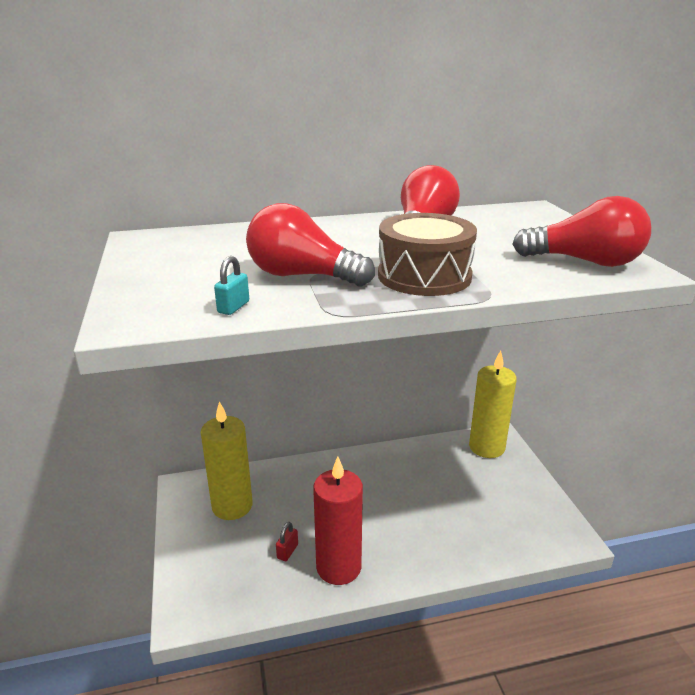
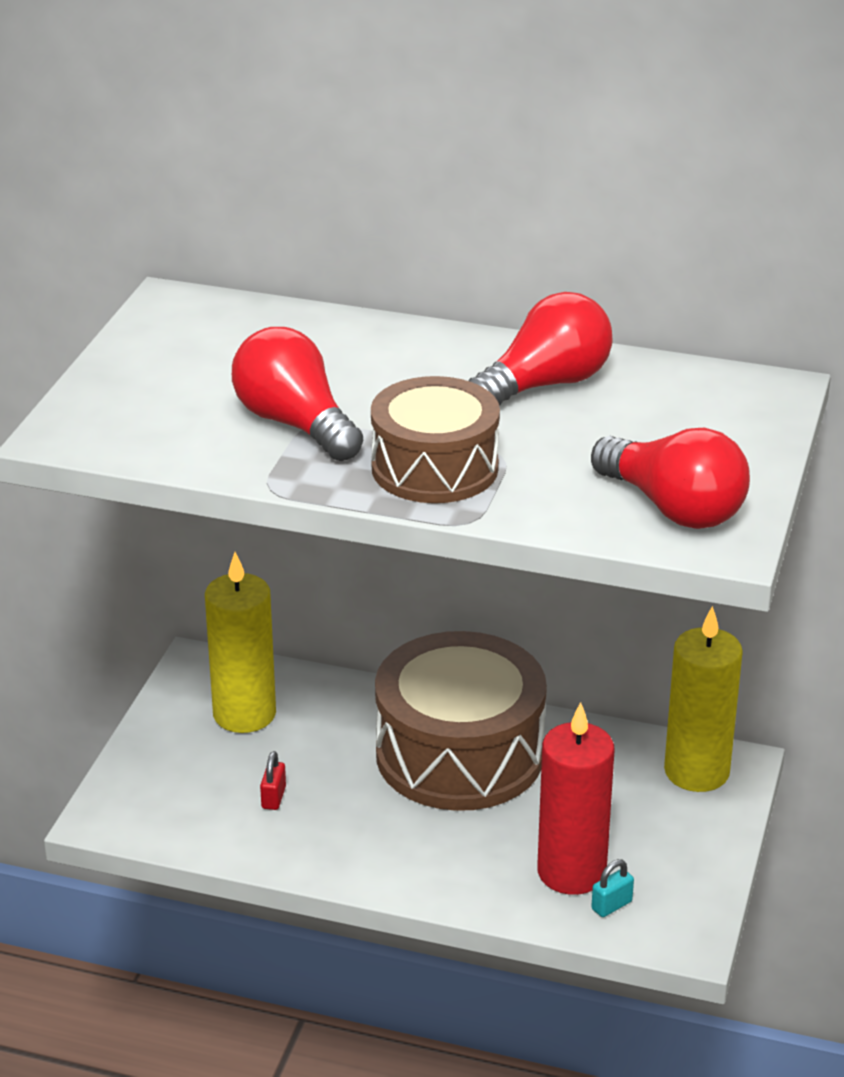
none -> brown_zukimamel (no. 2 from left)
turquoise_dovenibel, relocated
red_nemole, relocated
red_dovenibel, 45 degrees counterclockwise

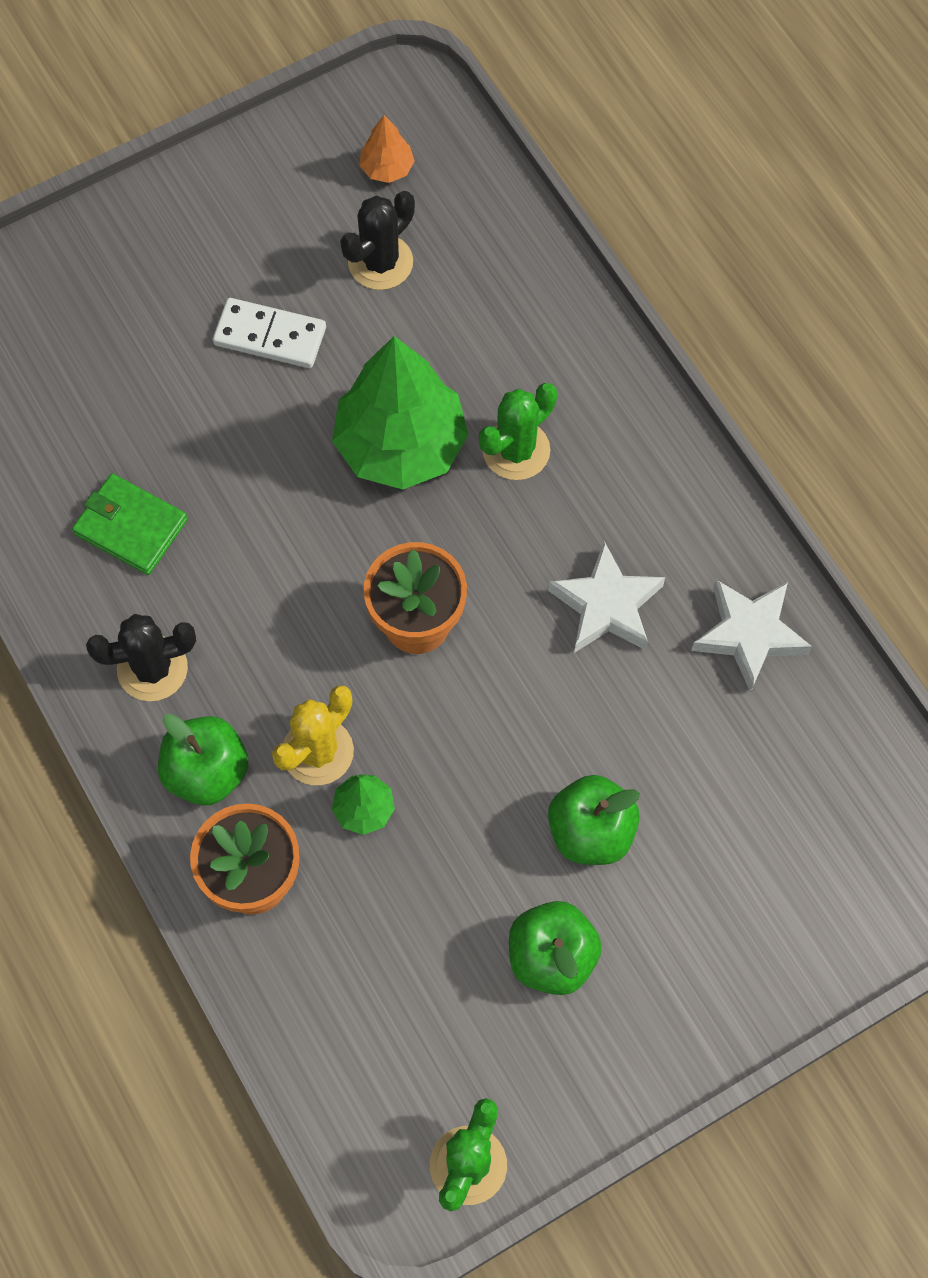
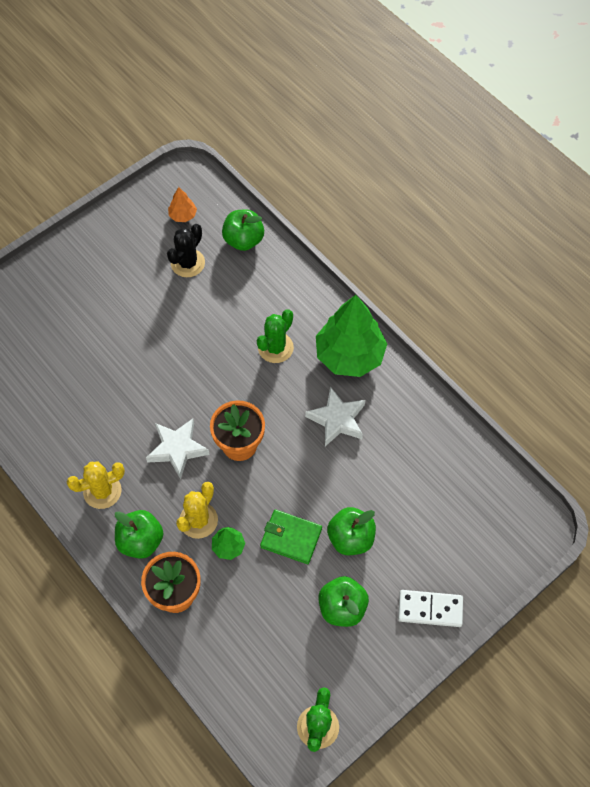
none -> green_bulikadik (no. 2 from left)
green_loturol, relocated
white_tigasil, relocated
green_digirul (no. 2 from left), relocated
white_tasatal (no. 2 from left in the first image) -> white_tasatal (no. 1 from left), relocated
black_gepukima (no. 1 from left) -> yellow_gepukima (no. 1 from left)

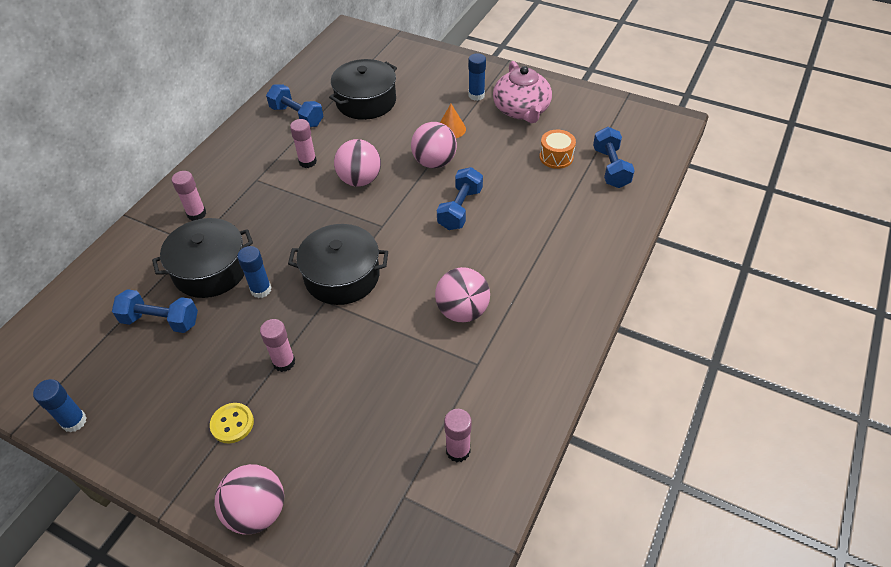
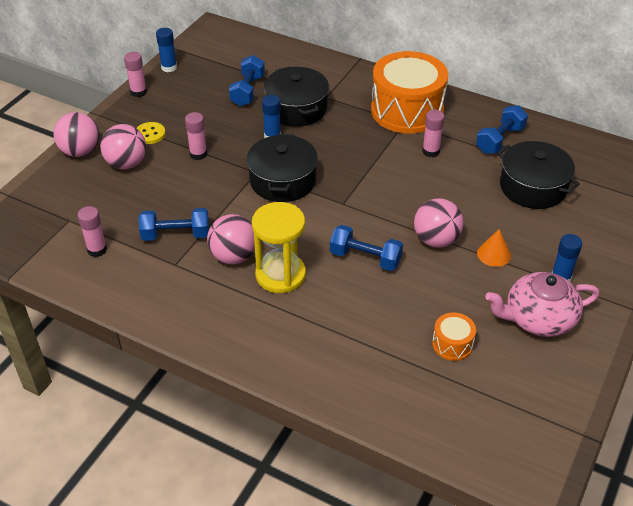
none -> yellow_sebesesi
none -> orange_zukimamel (no. 1 from left)
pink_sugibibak (no. 1 from left in the first image) -> pink_sugibibak (no. 2 from left), relocated
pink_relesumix (no. 2 from left), relocated
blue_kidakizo (no. 4 from left in the first image) -> blue_kidakizo (no. 1 from left), relocated

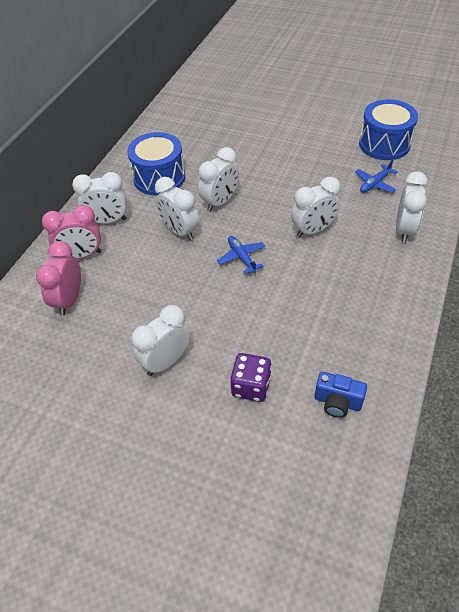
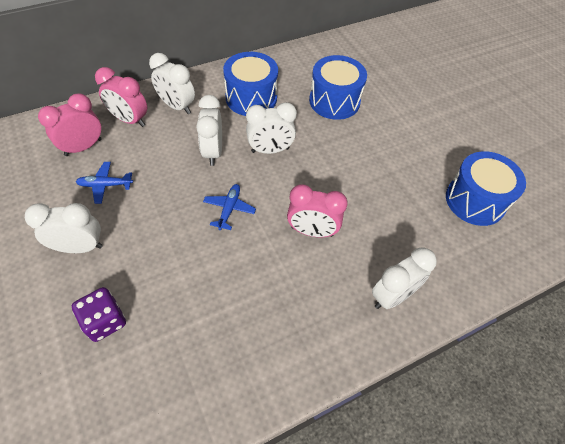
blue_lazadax -> none
none -> blue_zukimamel (no. 2 from left)
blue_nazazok (no. 2 from left in the first image) -> blue_nazazok (no. 1 from left), relocated
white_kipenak (no. 5 from left) -> pink_kipenak (no. 3 from left)

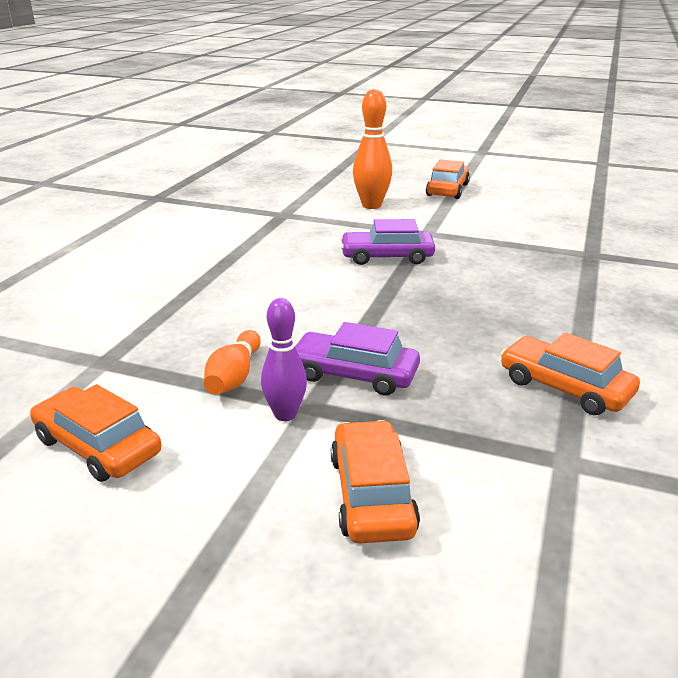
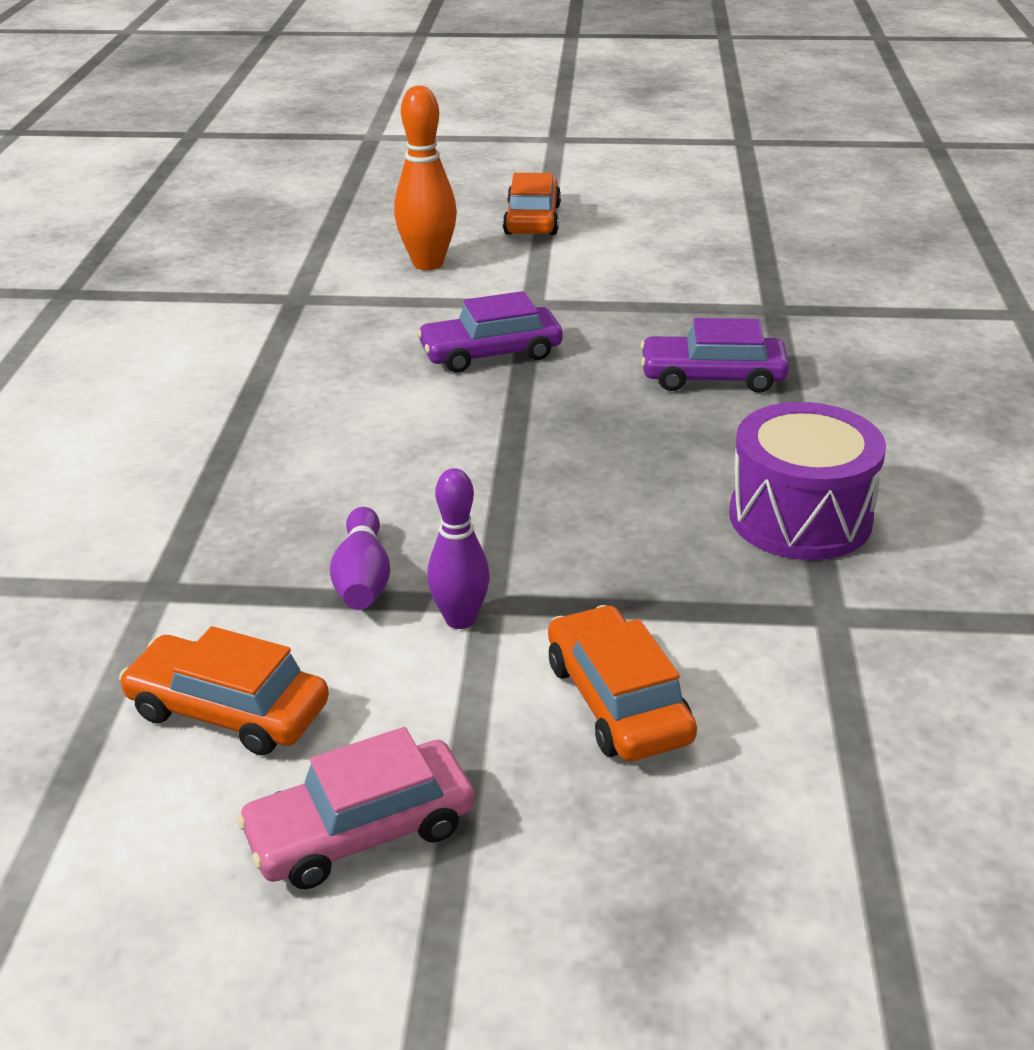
none -> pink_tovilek
purple_tovilek (no. 1 from left in the first image) -> purple_tovilek (no. 2 from left), relocated
orange_tovilek (no. 4 from left) -> purple_zukimamel
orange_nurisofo (no. 1 from left) -> purple_nurisofo (no. 1 from left)

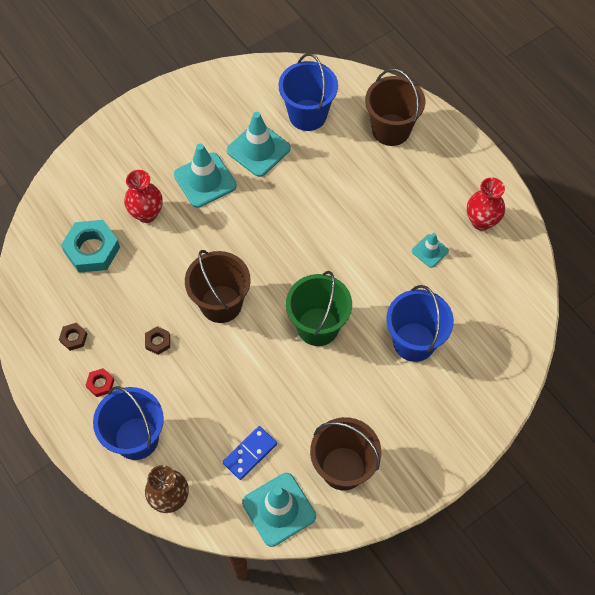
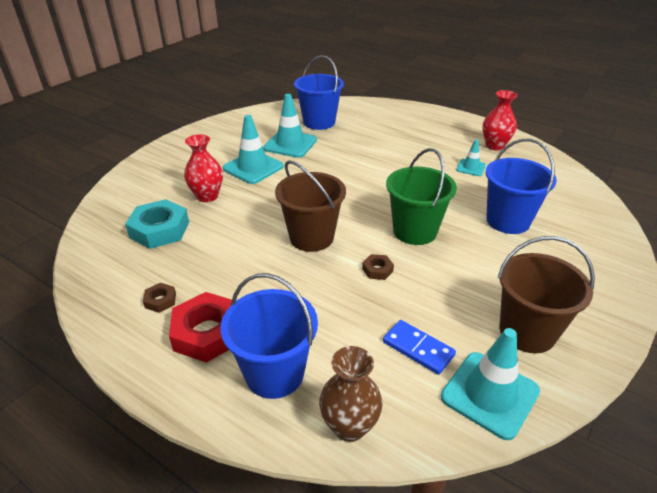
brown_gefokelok (no. 3 from left) -> none
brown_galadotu (no. 2 from left), relocated
blue_tigasil, 75 degrees counterclockwise
red_galadotu, x2.10

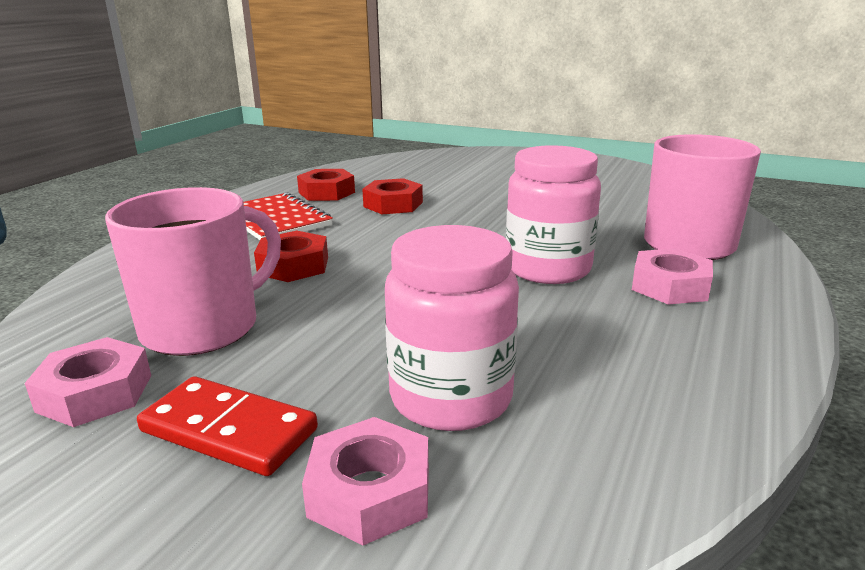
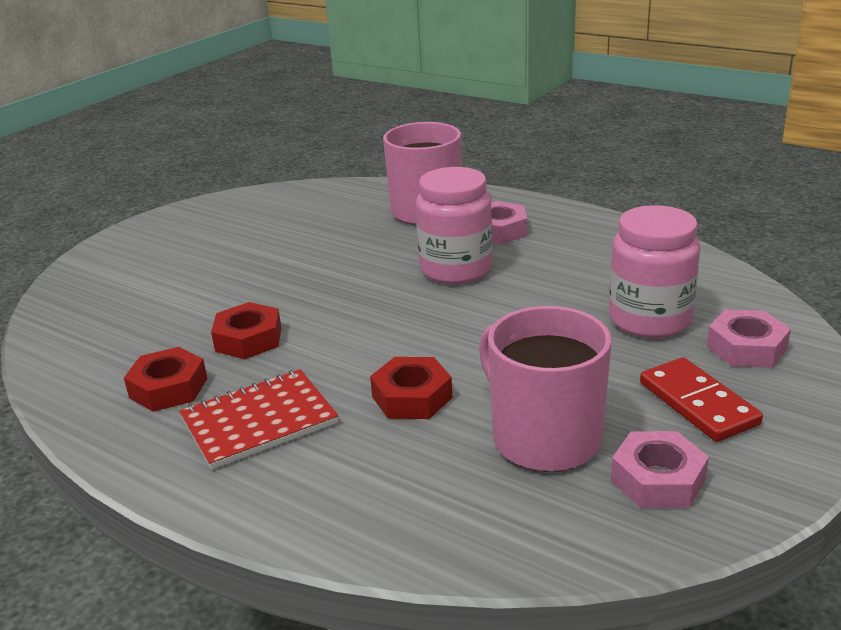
red_tigasil, 60 degrees counterclockwise

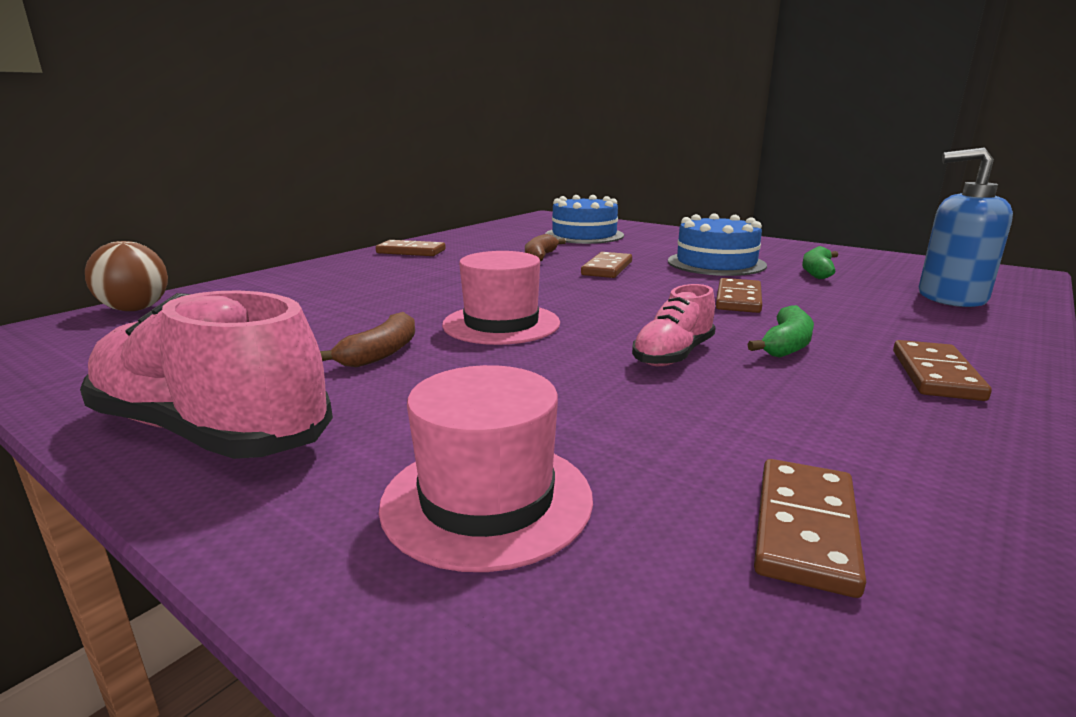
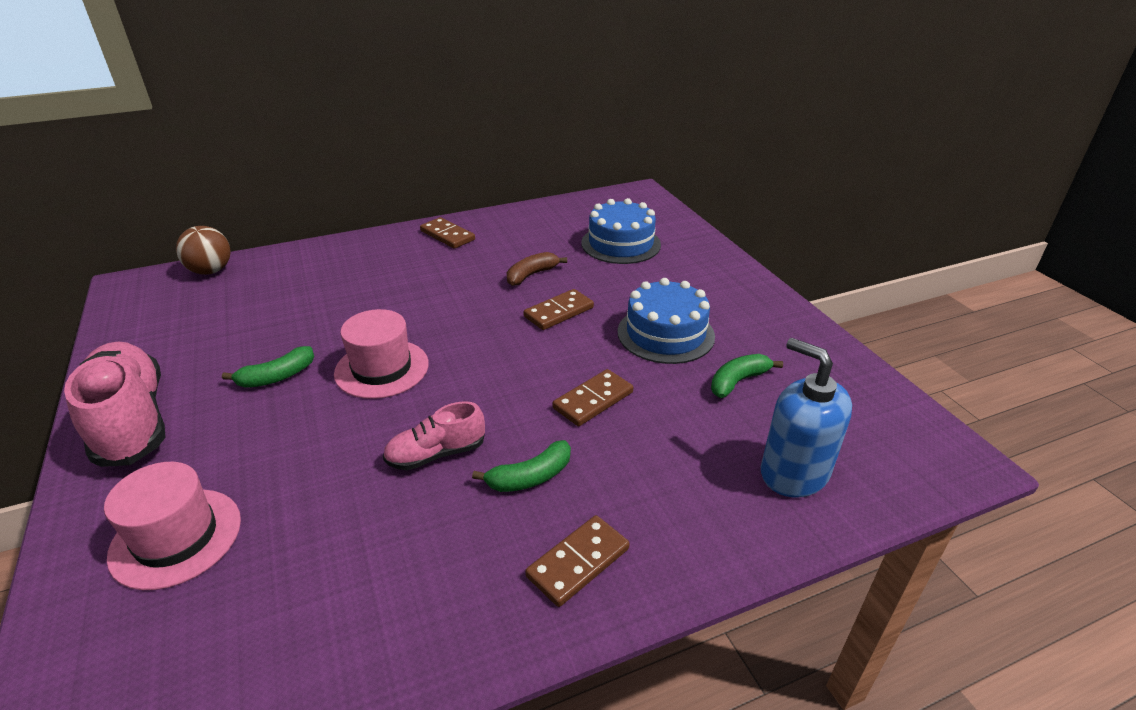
brown_tigasil (no. 4 from left) -> none
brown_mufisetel (no. 1 from left) -> green_mufisetel (no. 1 from left)

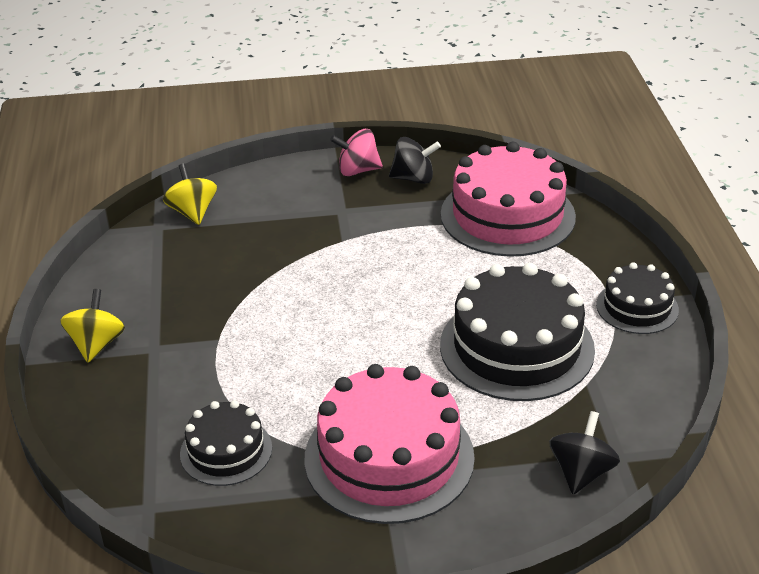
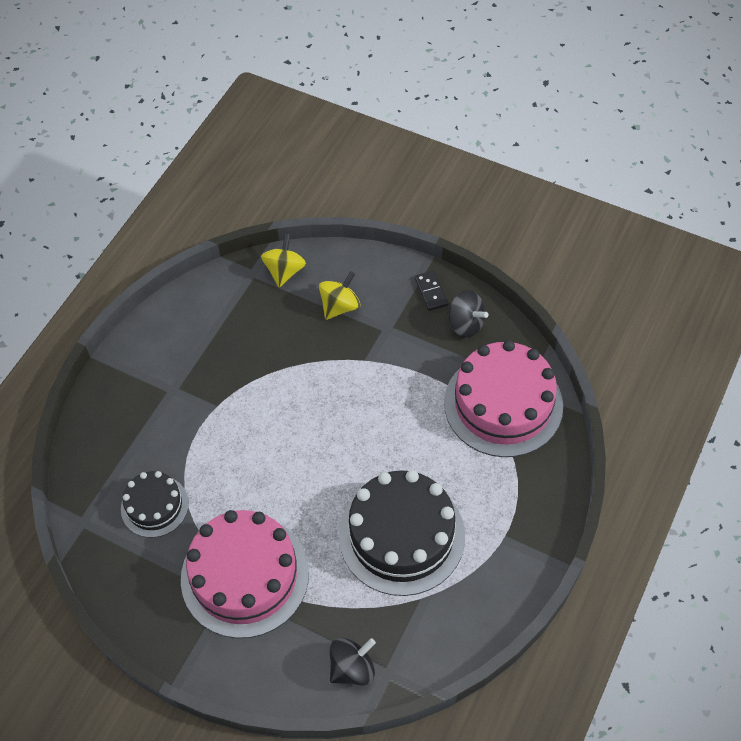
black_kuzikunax (no. 3 from left) -> none
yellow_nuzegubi (no. 1 from left in the first image) -> yellow_nuzegubi (no. 2 from left), relocated
pink_nuzegubi -> black_tigasil

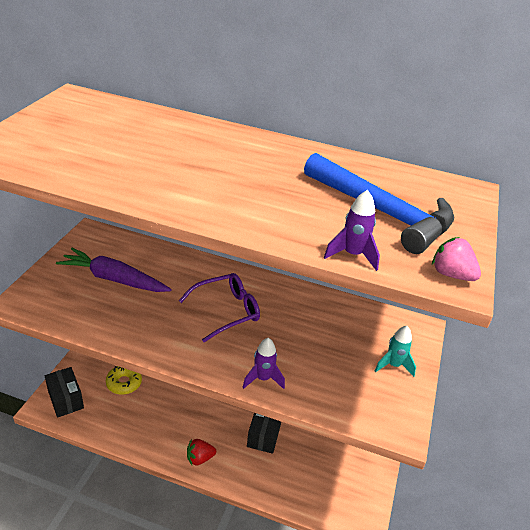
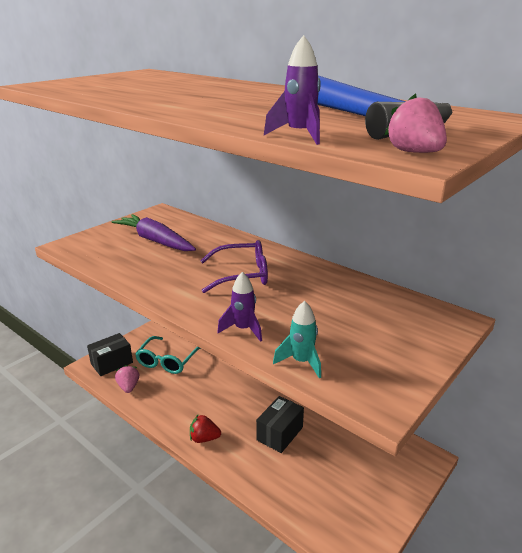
none -> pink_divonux (no. 1 from left)
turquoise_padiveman, relocated
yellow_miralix -> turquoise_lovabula
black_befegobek (no. 1 from left), 60 degrees clockwise

